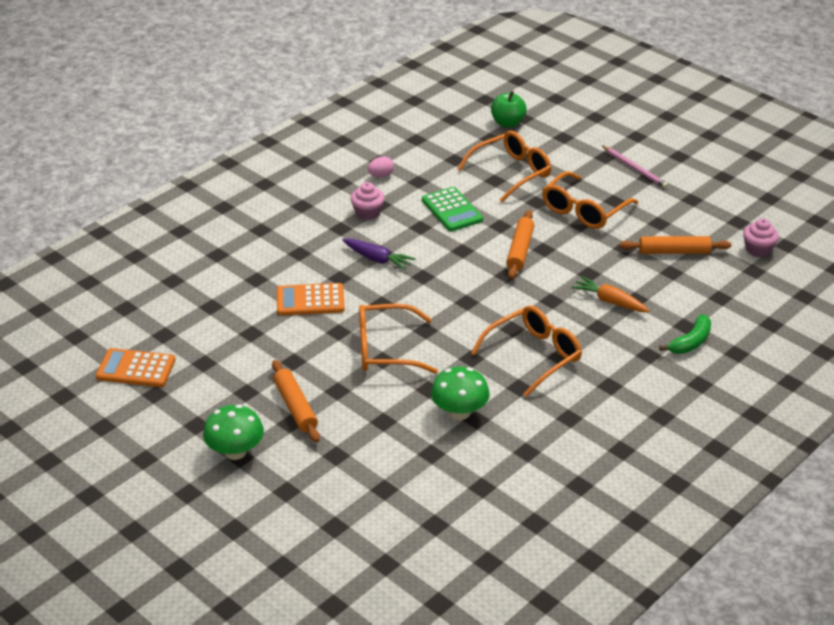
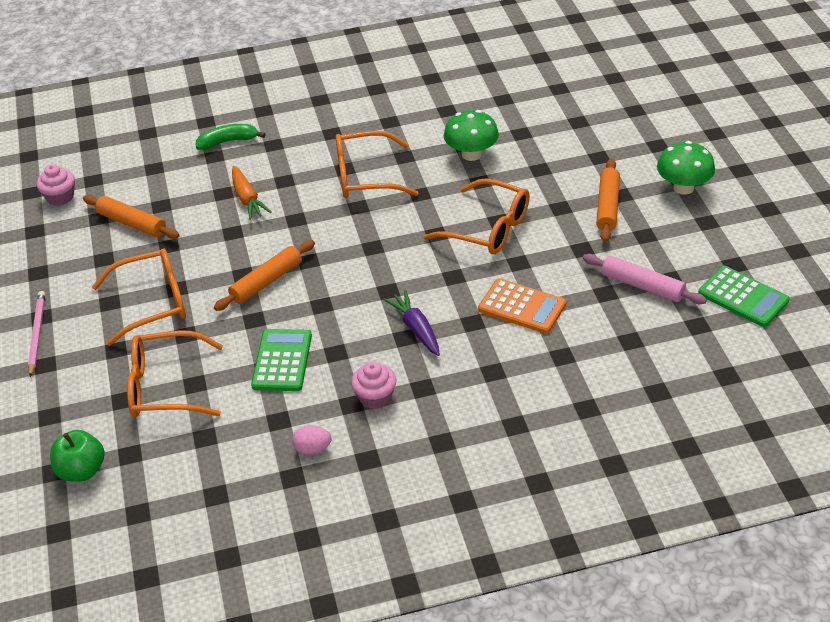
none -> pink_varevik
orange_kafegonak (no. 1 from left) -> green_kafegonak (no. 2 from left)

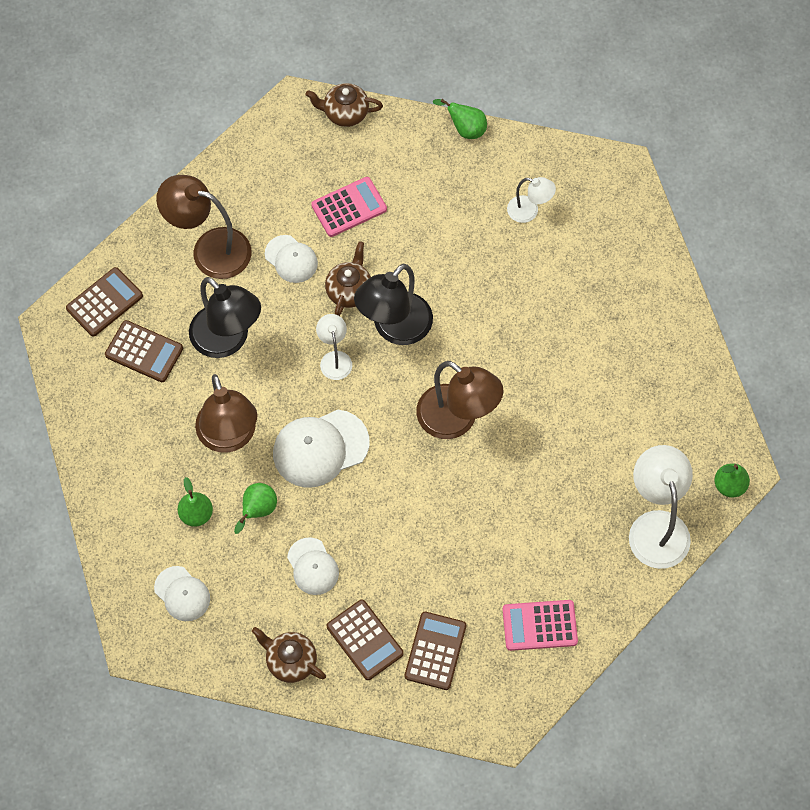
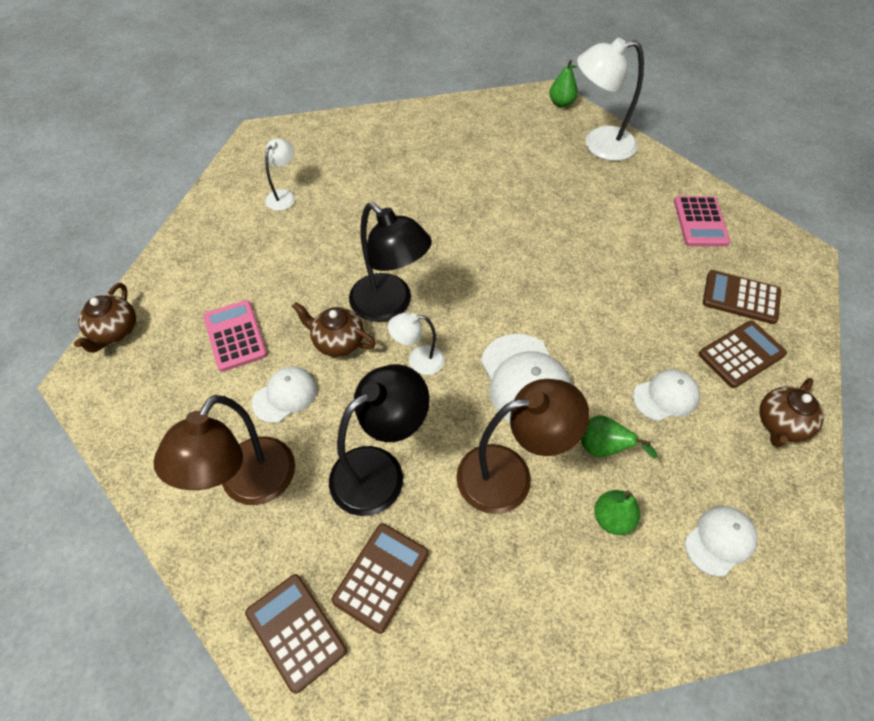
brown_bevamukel (no. 3 from left) -> none
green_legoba (no. 3 from left) -> none

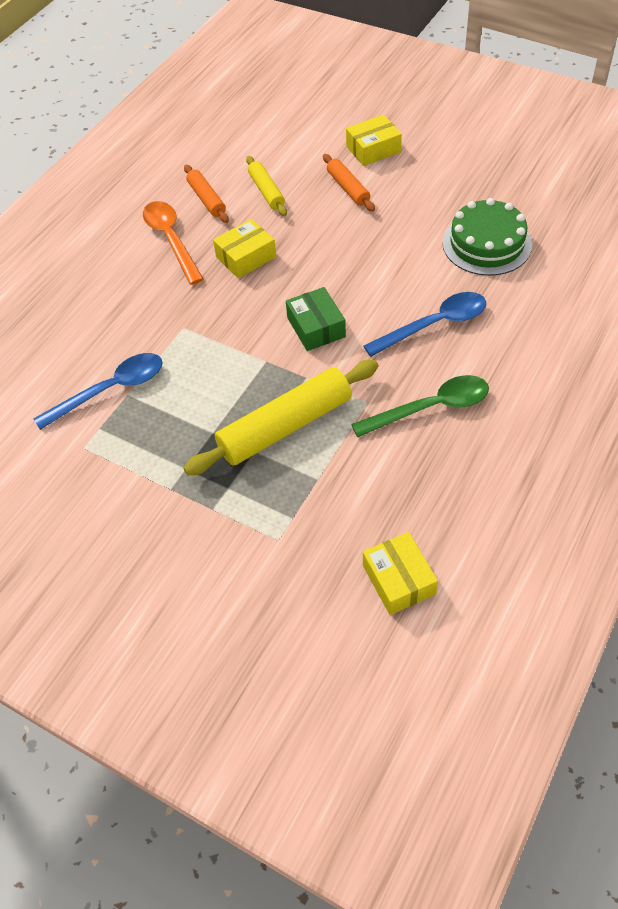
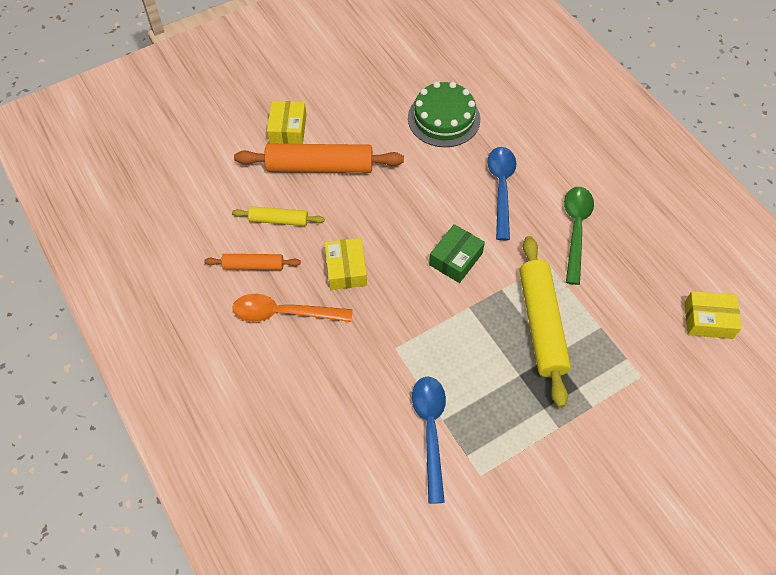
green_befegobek, 60 degrees counterclockwise
orange_varevik (no. 2 from left), x1.88

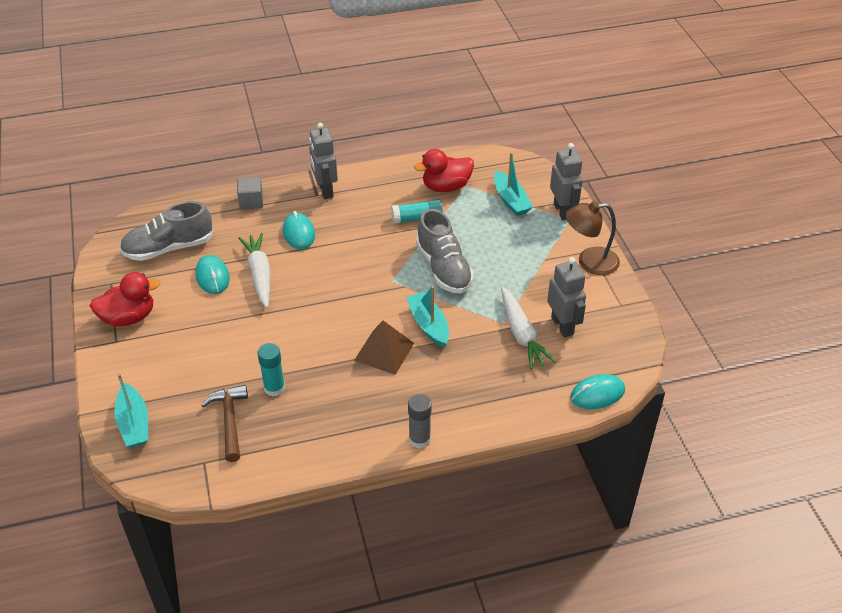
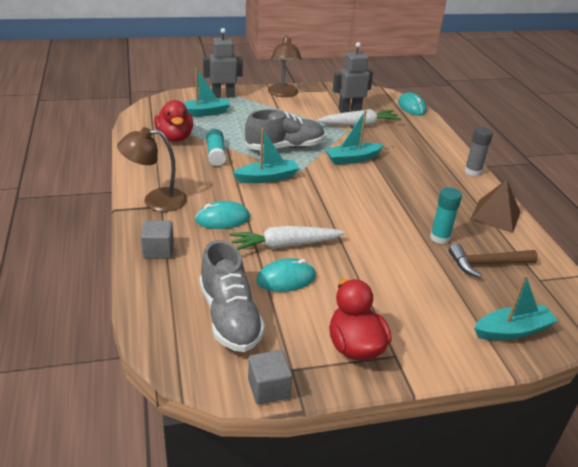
none -> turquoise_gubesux (no. 2 from left)
none -> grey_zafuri (no. 2 from left)
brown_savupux, relocated
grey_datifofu (no. 1 from left) -> brown_bevamukel (no. 1 from left)

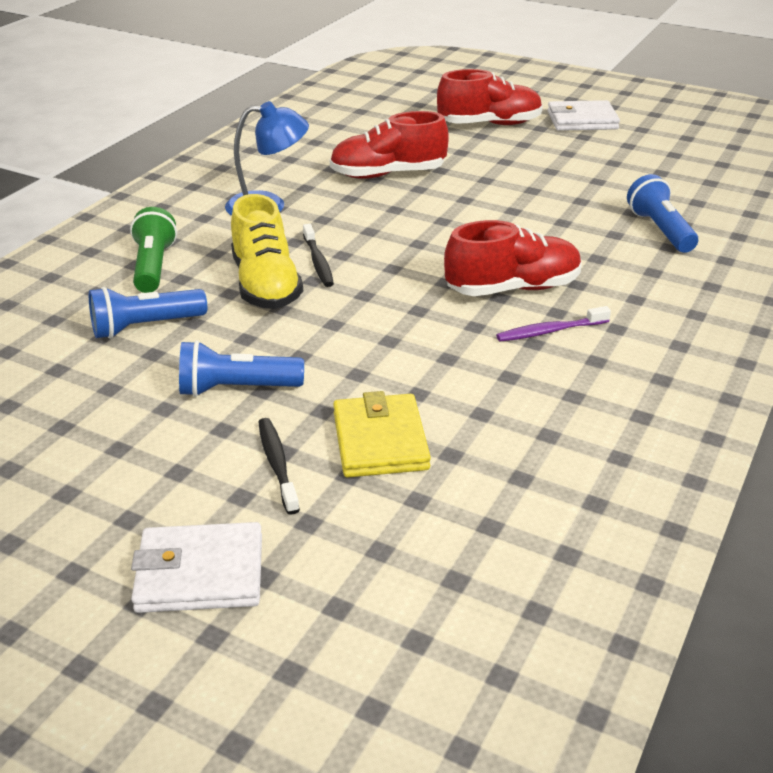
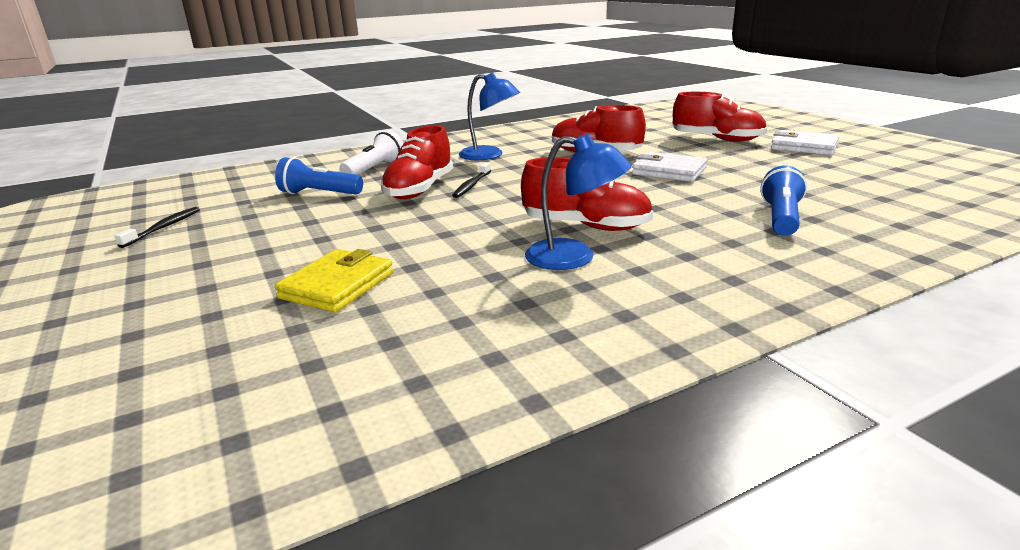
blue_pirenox (no. 2 from left) -> none
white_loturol (no. 1 from left), relocated
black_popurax (no. 1 from left), relocated
purple_popurax -> blue_bevamukel (no. 2 from left)
green_pirenox -> white_pirenox
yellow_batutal -> red_batutal (no. 1 from left)

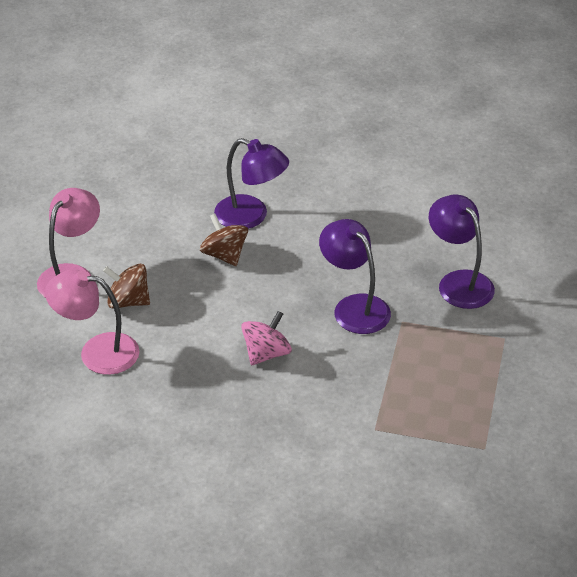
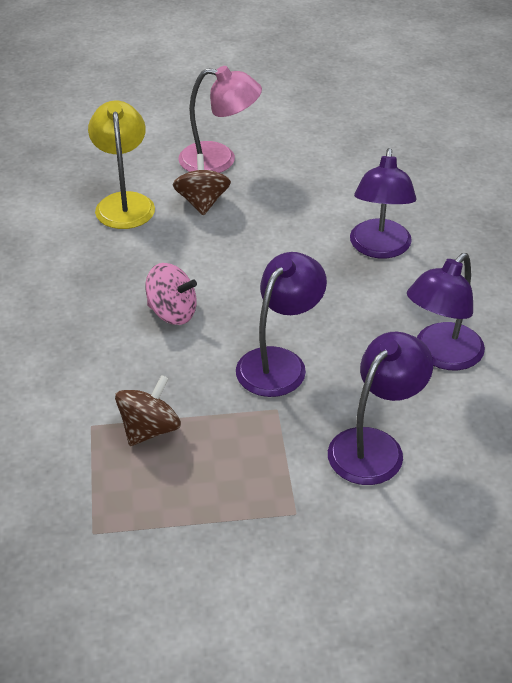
none -> purple_bevamukel (no. 4 from left)
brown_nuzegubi (no. 2 from left in the first image) -> brown_nuzegubi (no. 1 from left), relocated
pink_bevamukel (no. 2 from left) -> yellow_bevamukel

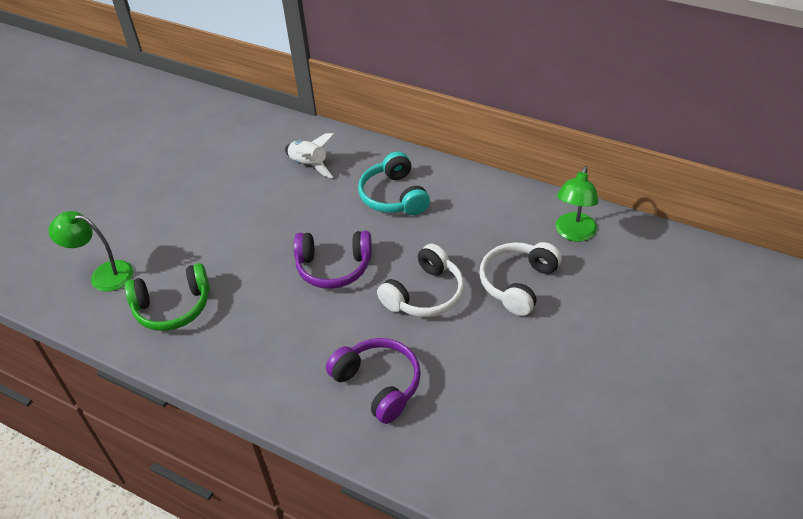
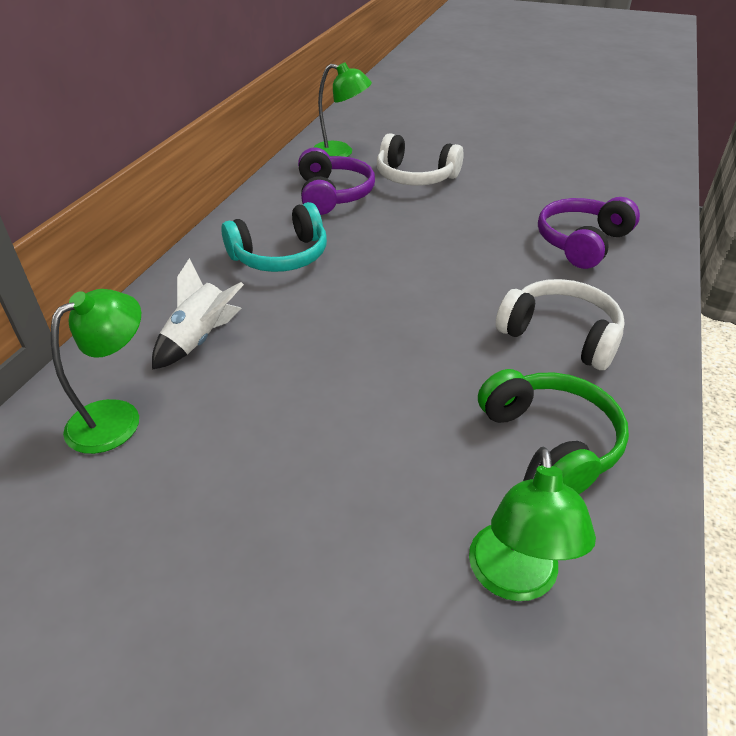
none -> green_bevamukel (no. 1 from left)
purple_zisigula (no. 1 from left), relocated
white_zisigula (no. 1 from left in the first image) -> white_zisigula (no. 2 from left), relocated

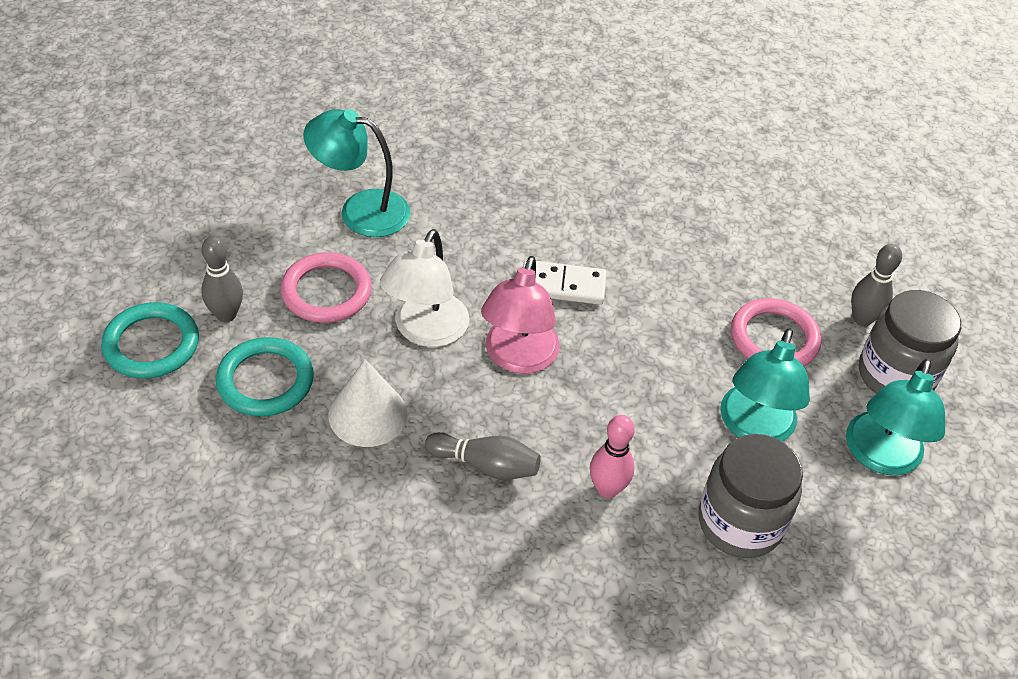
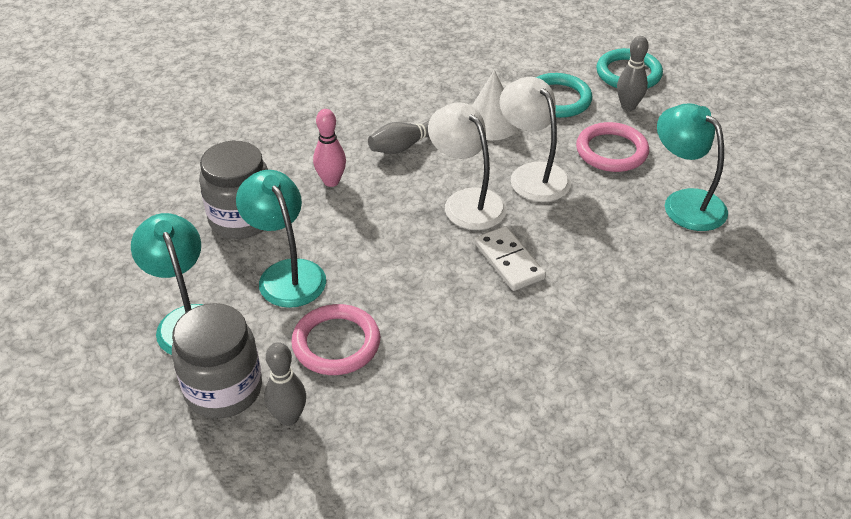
pink_bevamukel -> white_bevamukel (no. 1 from left)
turquoise_bevamukel (no. 1 from left in the first image) -> turquoise_bevamukel (no. 3 from left), 90 degrees counterclockwise
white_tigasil, 75 degrees counterclockwise

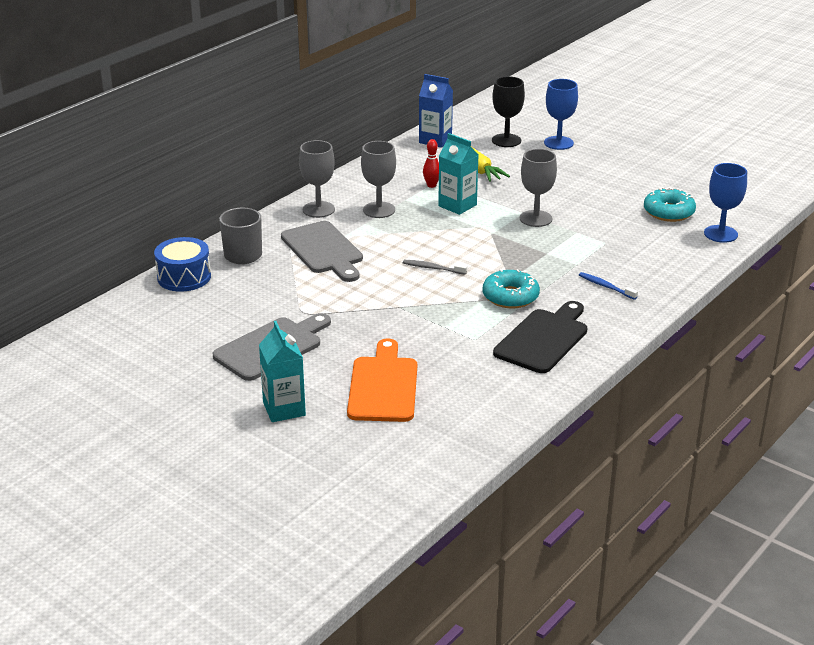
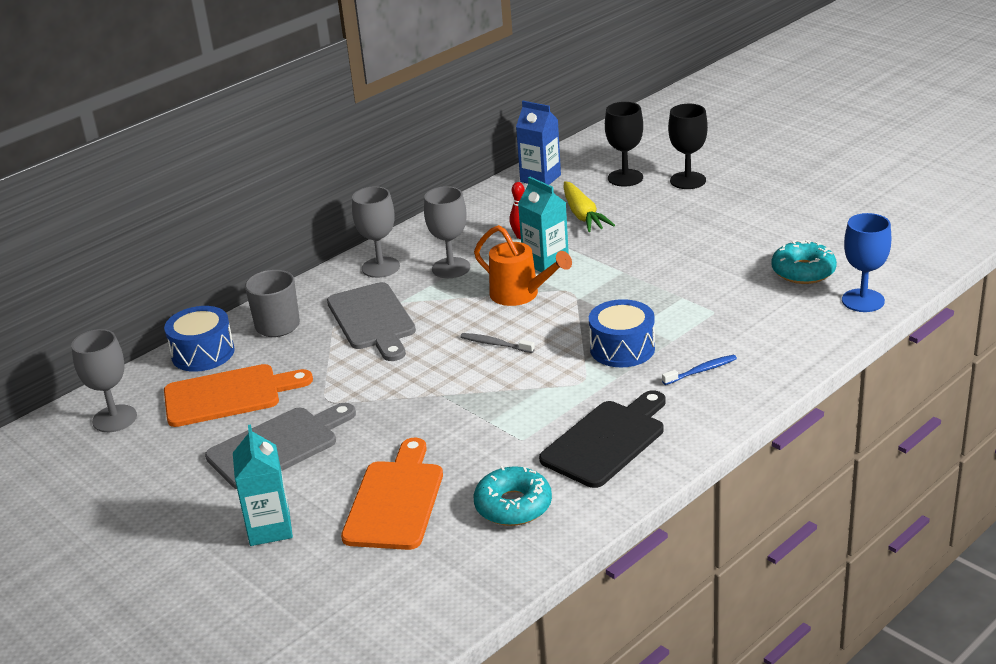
none -> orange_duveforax (no. 1 from left)
none -> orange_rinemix
none -> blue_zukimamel (no. 2 from left)
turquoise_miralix (no. 1 from left), relocated
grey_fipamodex (no. 3 from left in the first image) -> grey_fipamodex (no. 1 from left), relocated
blue_fipamodex (no. 1 from left) -> black_fipamodex (no. 2 from left)
blue_popurax, 105 degrees clockwise

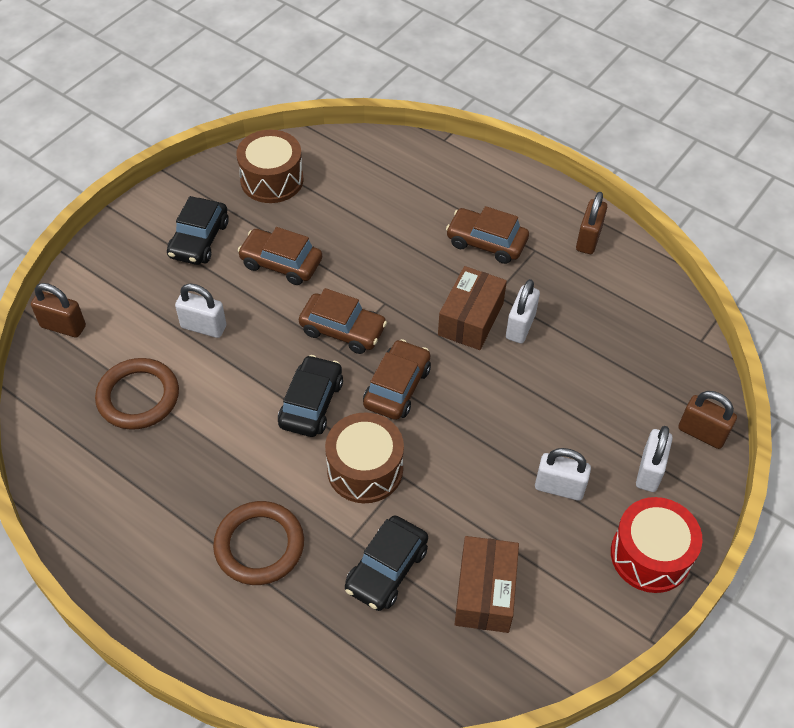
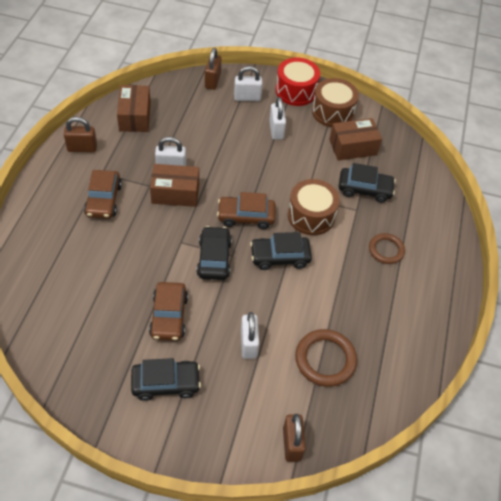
none -> brown_befegobek (no. 1 from left)
brown_zukimamel (no. 1 from left in the first image) -> brown_zukimamel (no. 2 from left), relocated
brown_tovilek (no. 2 from left) -> black_tovilek (no. 2 from left)
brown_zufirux (no. 2 from left), x0.65

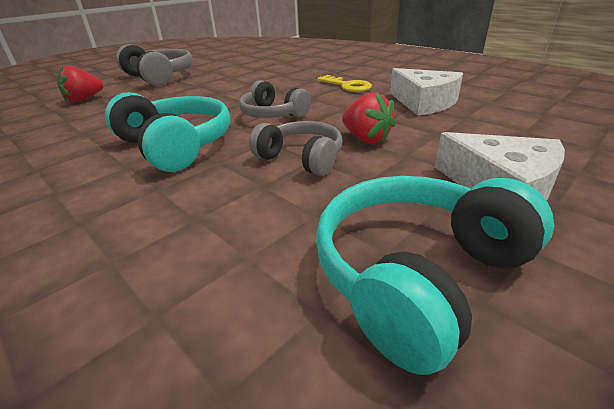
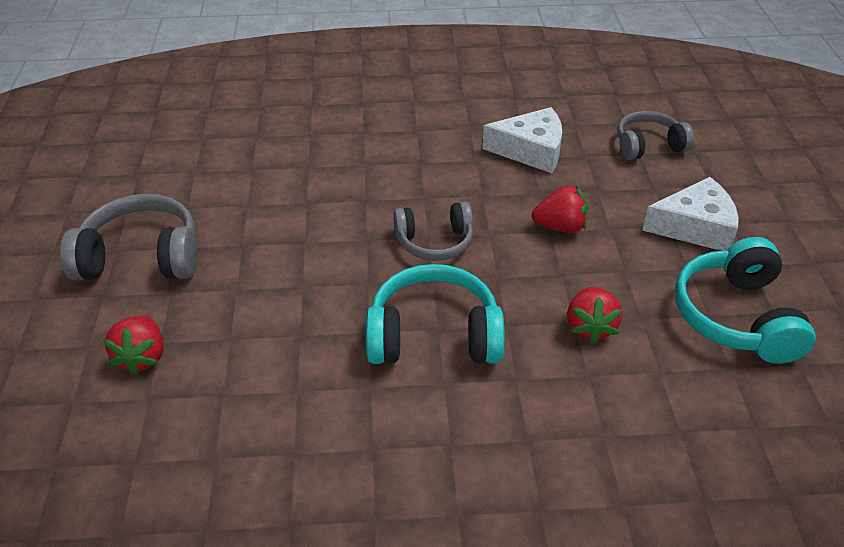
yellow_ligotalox -> none
none -> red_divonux (no. 3 from left)
grey_zisigula (no. 3 from left), relocated

